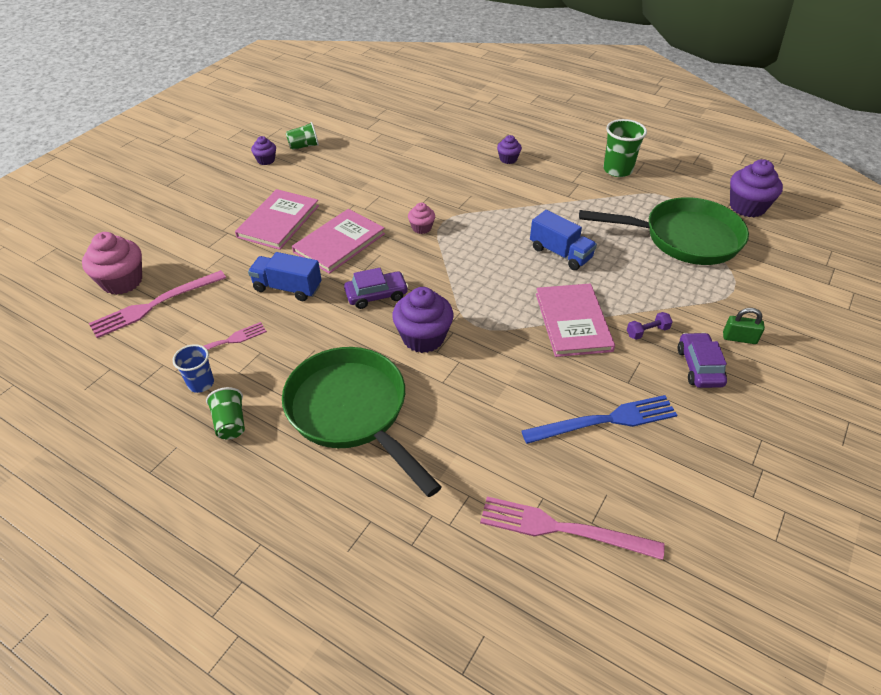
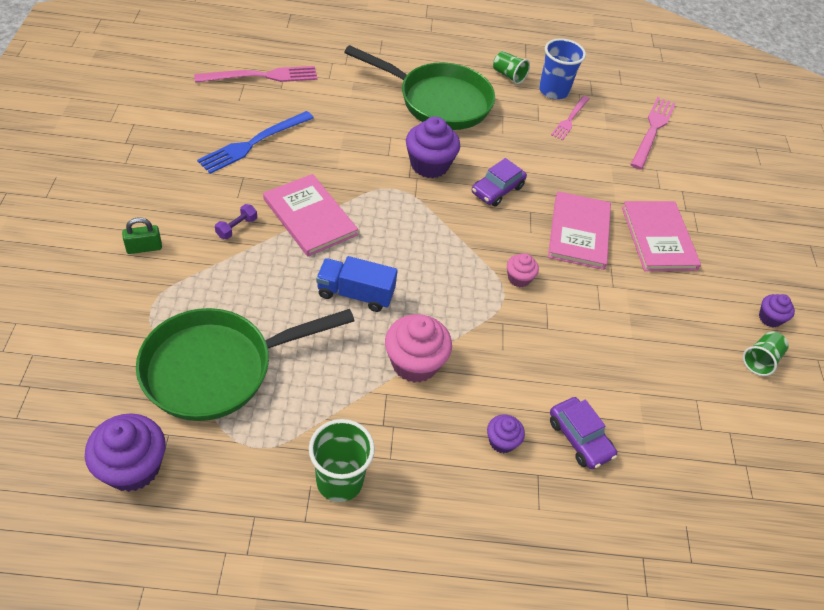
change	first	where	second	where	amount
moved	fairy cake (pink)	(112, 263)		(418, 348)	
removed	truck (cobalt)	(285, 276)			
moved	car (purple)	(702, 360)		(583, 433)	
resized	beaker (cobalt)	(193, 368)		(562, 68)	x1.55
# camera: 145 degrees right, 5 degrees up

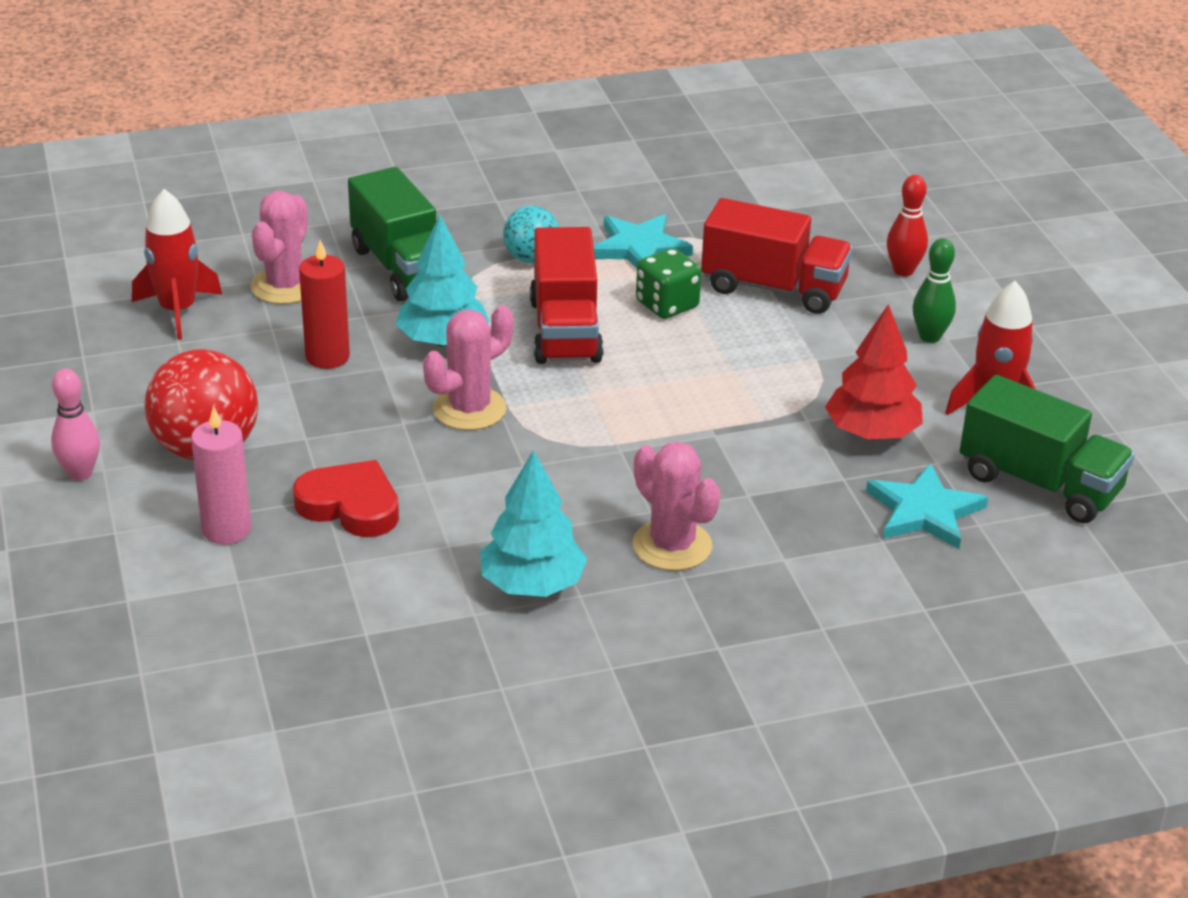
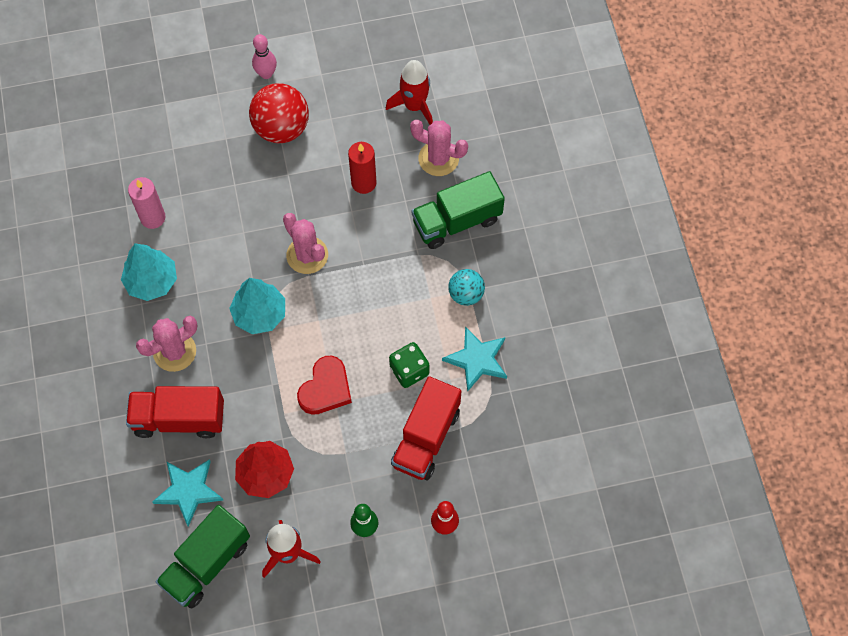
change	first	where	second	where	amount
moved	toy tree (turquoise)	(443, 281)		(257, 306)	
moved	truck (red)	(567, 295)		(175, 412)	
moved	wax candle (pink)	(221, 475)		(147, 203)	
moved	heart shape (red)	(346, 498)		(324, 385)	
# camera: 95 degrees right, 30 degrees up

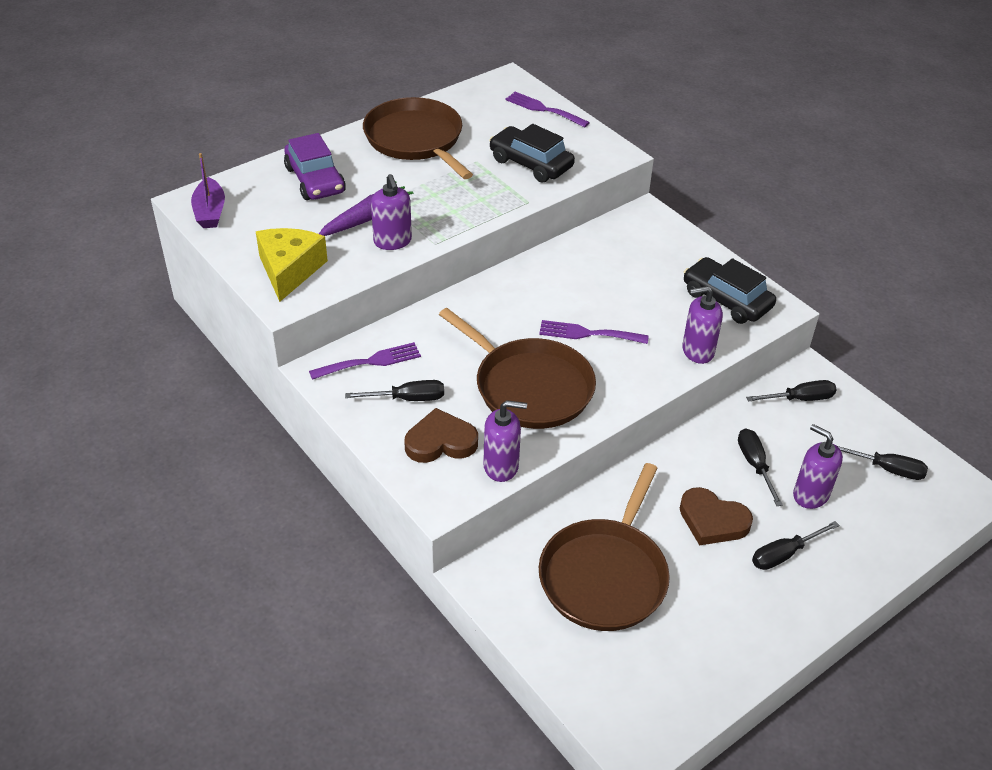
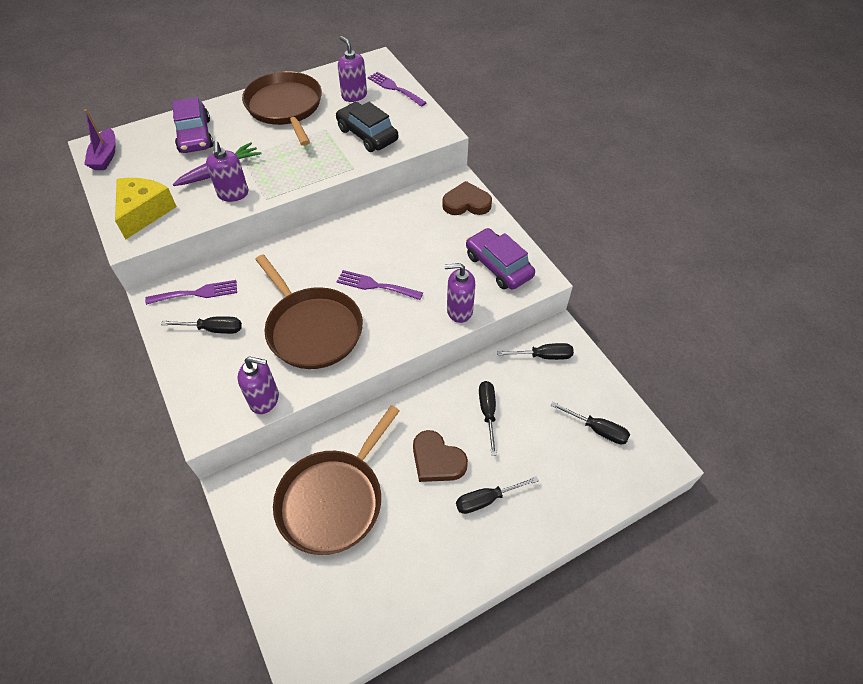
change	first	where	second	where	amount
recoloured	car (black)	(730, 290)	car (purple)	(500, 259)	
moved	heart shape (russet)	(441, 435)		(467, 198)	
moved	soap dispenser (purple)	(818, 466)		(352, 69)	
# camera: 10 degrees right, 10 degrees up

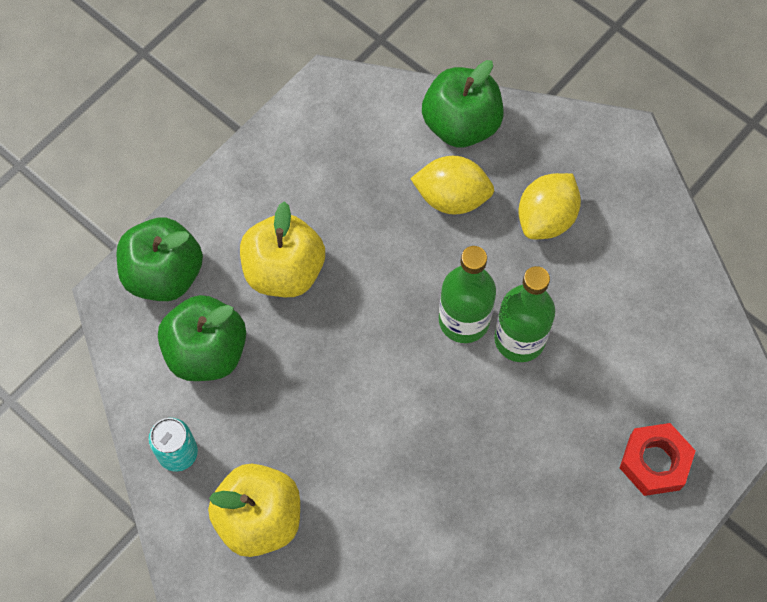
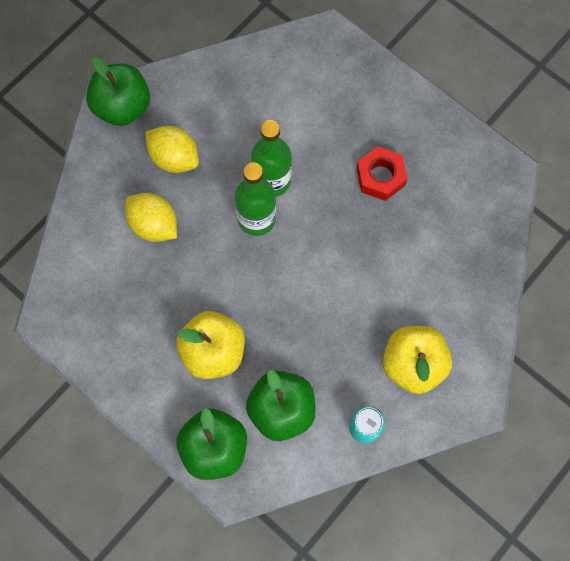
change	first	where	second	where	amount
moved	apple fruit (emerald)	(463, 103)		(118, 92)	
turned	toy lemon (yellow)	(452, 185)		(151, 217)	60 degrees counterclockwise
moved	hexagon nut (red)	(658, 459)		(382, 174)	
# camera: 90 degrees left, 5 degrees up

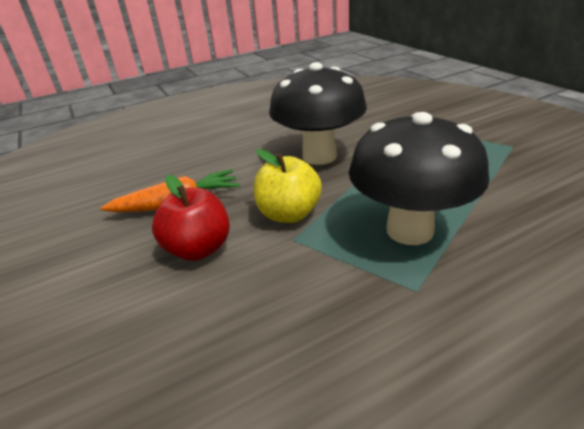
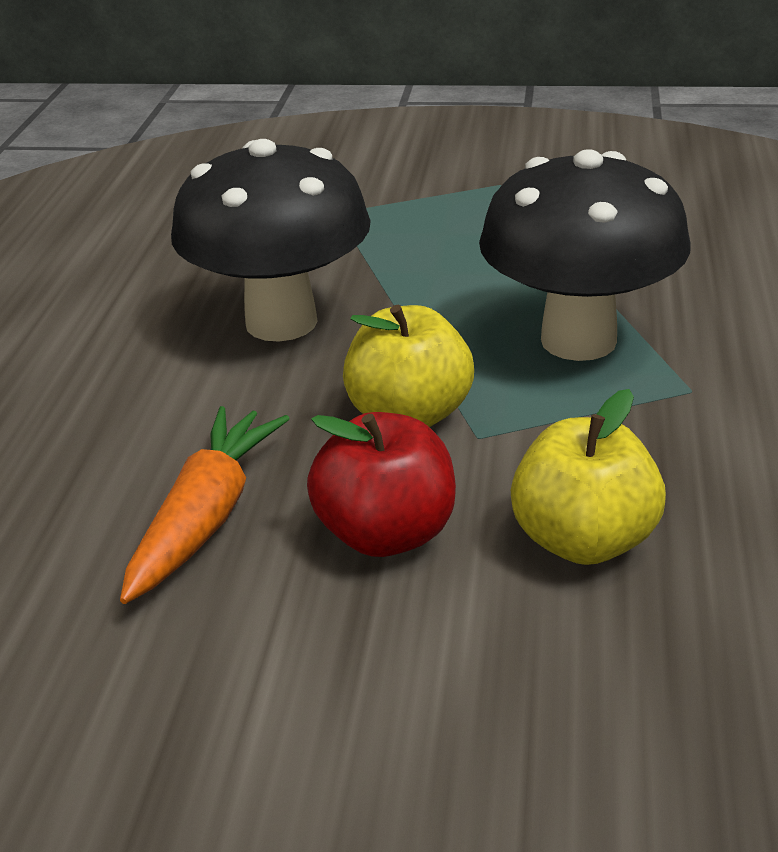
change	first	where	second	where	amount
added			apple fruit (yellow)	(588, 477)	
# camera: 55 degrees left, 0 degrees up

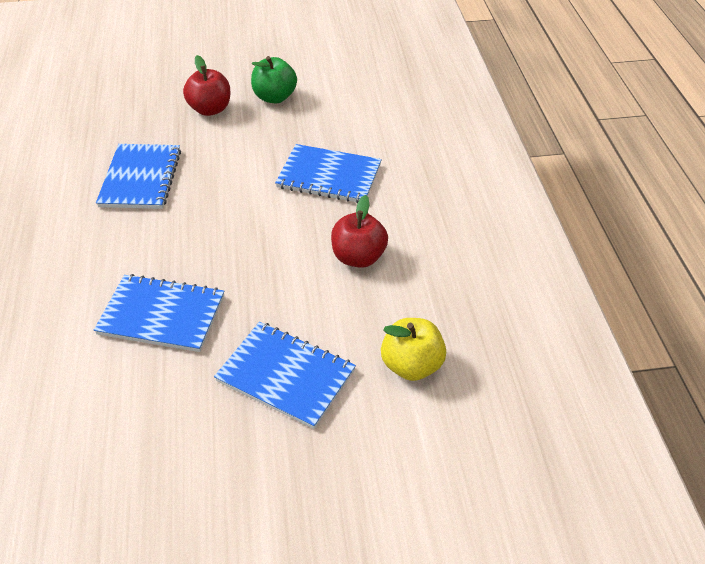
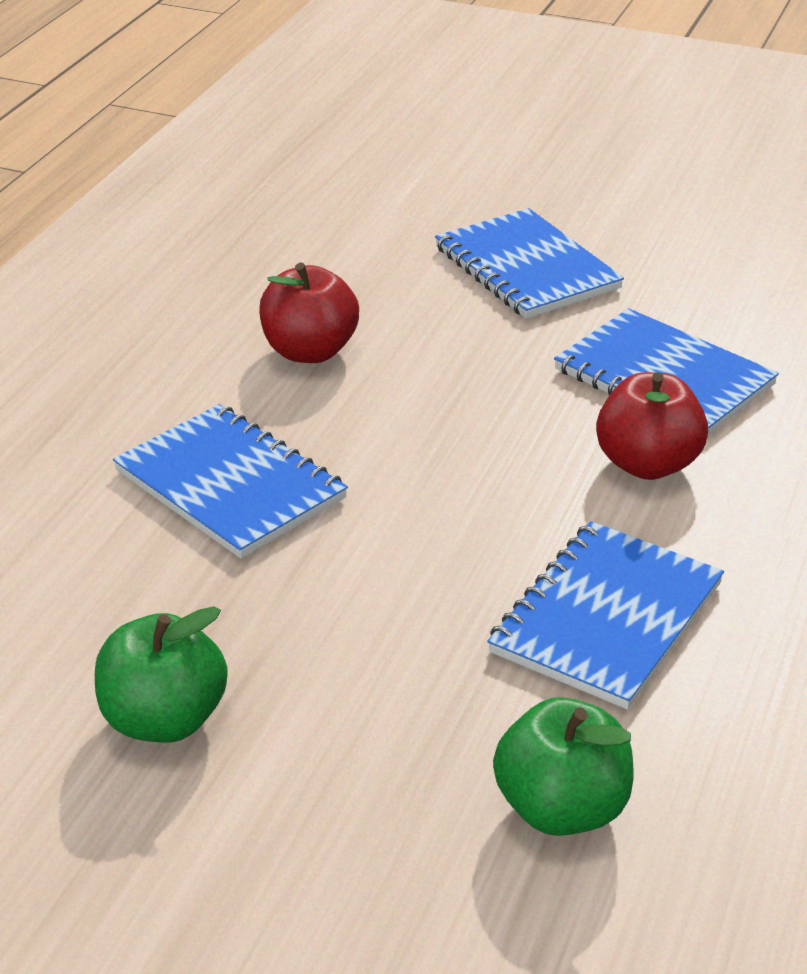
change	first	where	second	where	amount
moved	apple fruit (red)	(206, 85)		(652, 426)	
removed	apple fruit (yellow)	(413, 349)			
added			apple fruit (emerald)	(563, 766)	
# camera: 150 degrees left, 10 degrees down

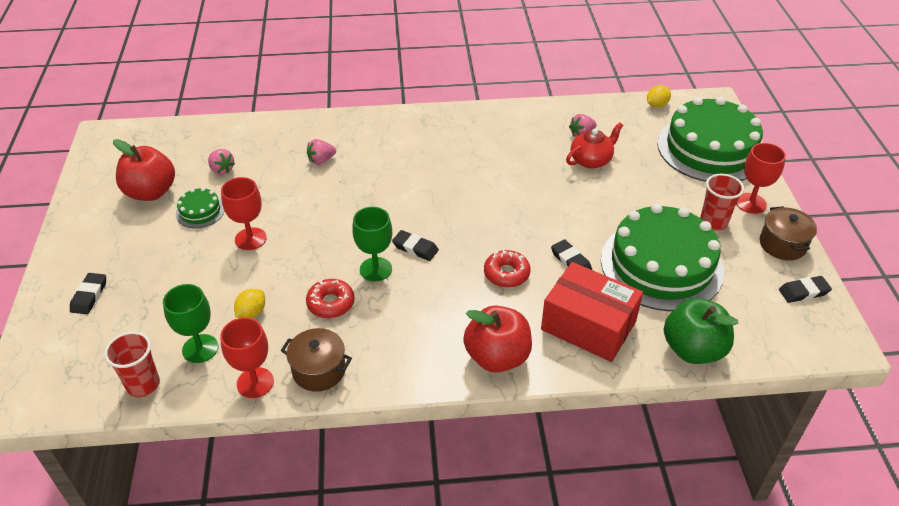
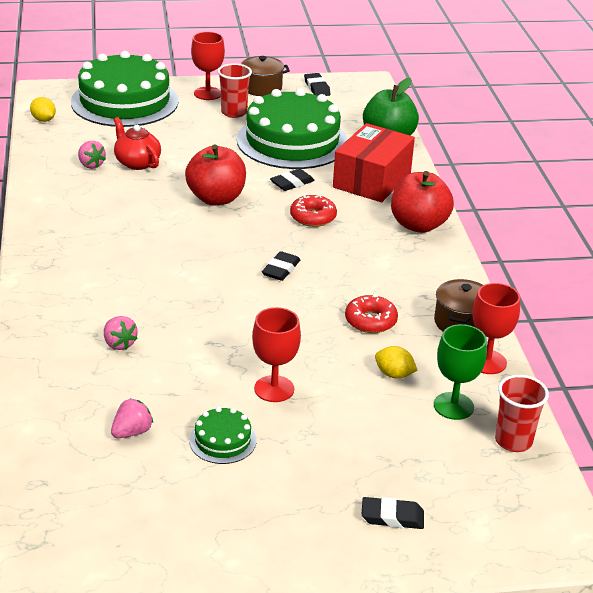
change	first	where	second	where	amount
moved	apple fruit (red)	(144, 170)		(215, 174)	
removed	wine glass (emerald)	(372, 244)			
# camera: 95 degrees left, 10 degrees down

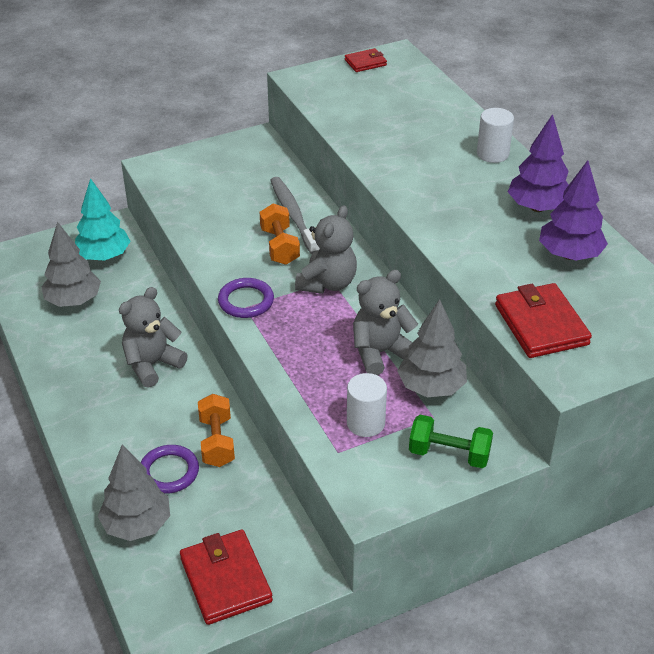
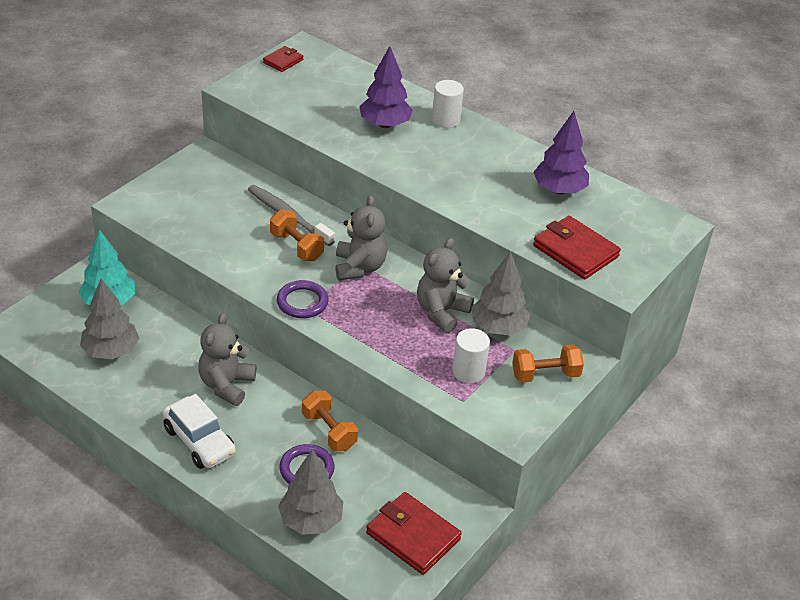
change	first	where	second	where	amount
moved	toy tree (purple)	(538, 163)		(386, 87)	
recoloured	free weight (emerald)	(451, 441)	free weight (orange)	(548, 363)	
added			car (white)	(199, 431)	
# camera: 30 degrees left, 0 degrees up

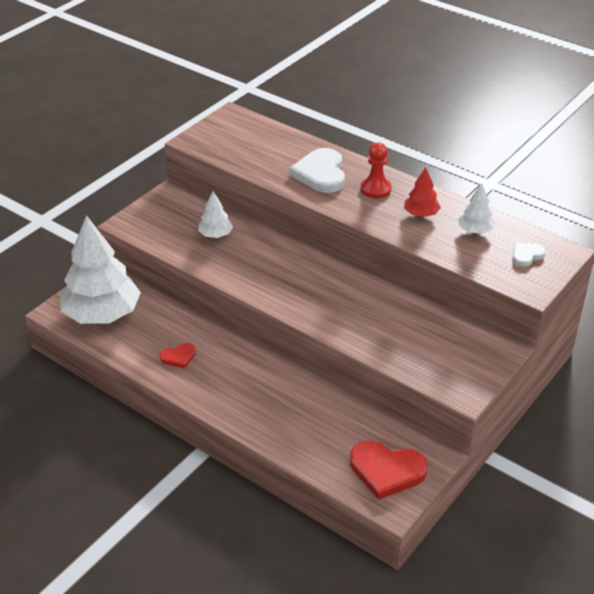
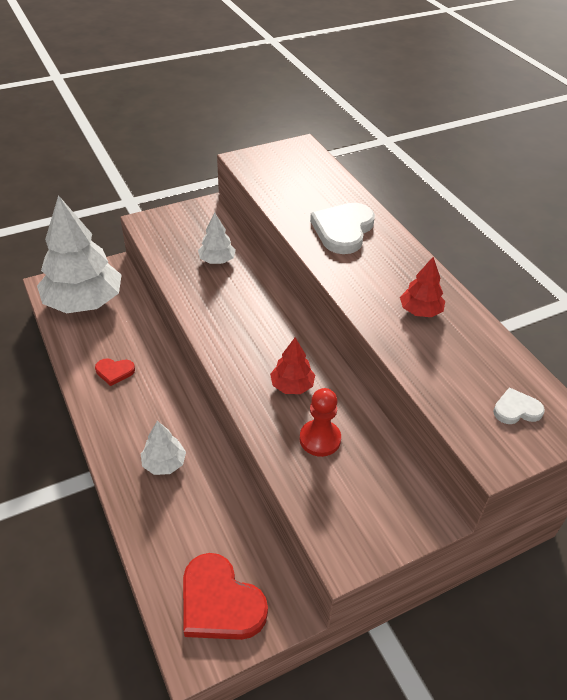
change	first	where	second	where	amount
moved	game pawn (red)	(376, 171)		(320, 422)	
moved	toy tree (white)	(477, 209)		(163, 448)	
added			toy tree (red)	(292, 366)	
# camera: 25 degrees right, 5 degrees up

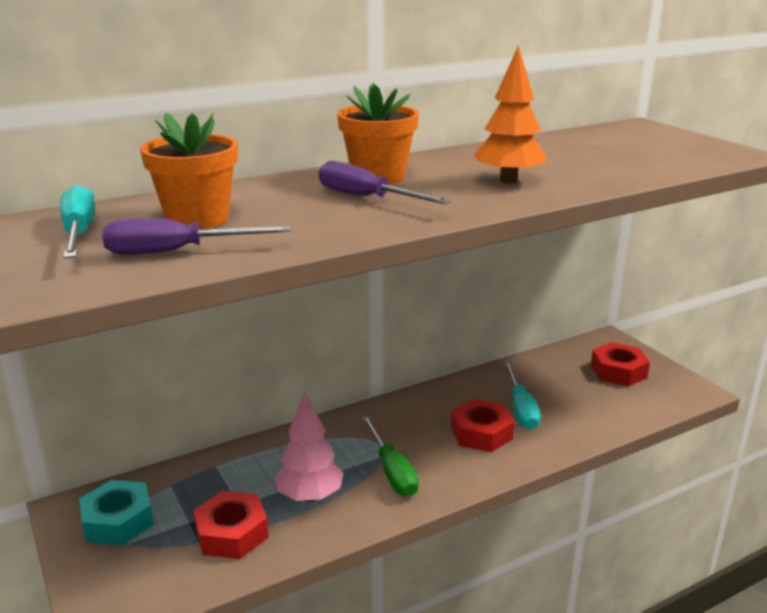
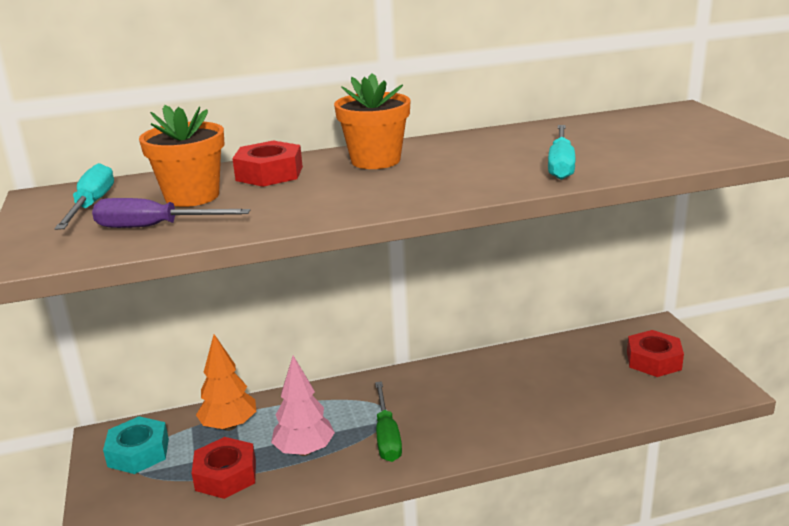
change	first	where	second	where	amount
moved	toy tree (orange)	(510, 114)		(226, 382)	
removed	screwdriver (purple)	(385, 182)			
moved	screwdriver (turquoise)	(522, 396)		(562, 152)	
moved	hexagon nut (red)	(483, 425)		(267, 163)	
# camera: 15 degrees right, 0 degrees up

